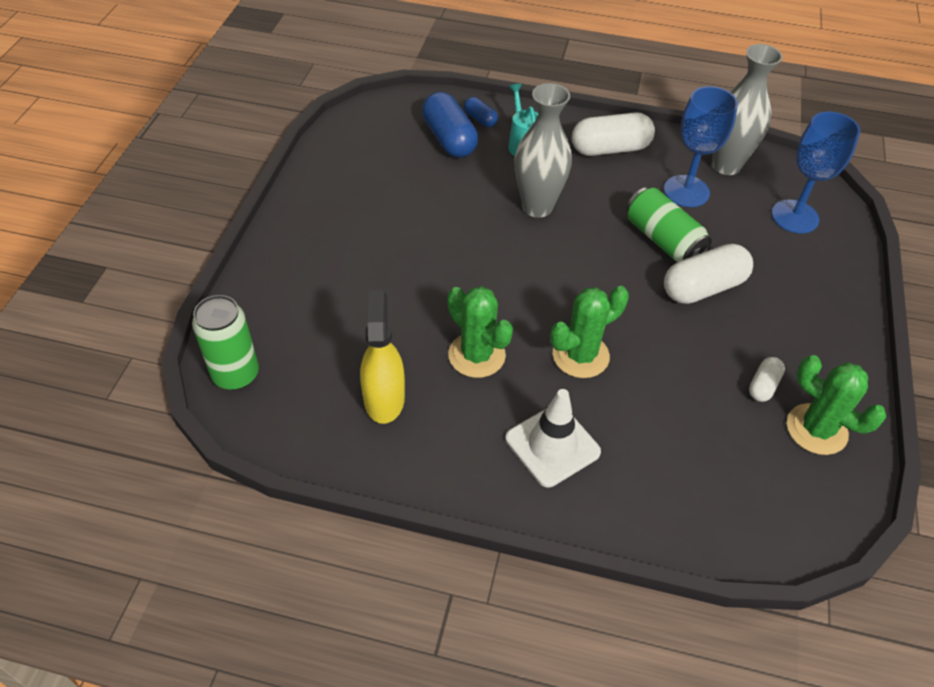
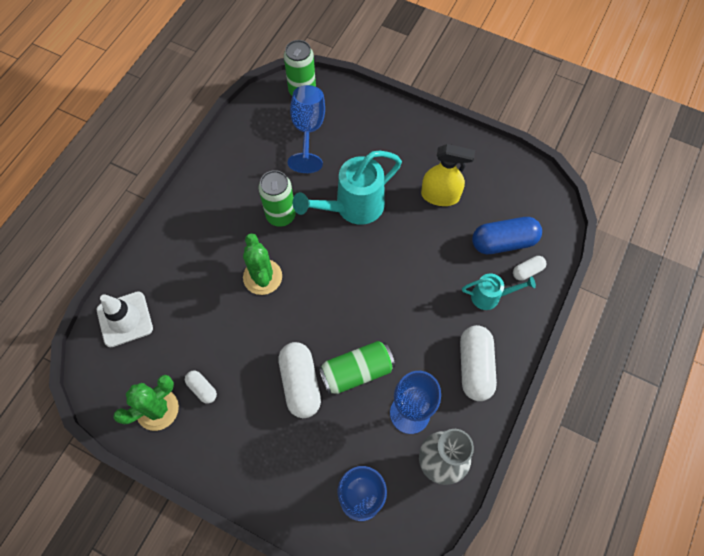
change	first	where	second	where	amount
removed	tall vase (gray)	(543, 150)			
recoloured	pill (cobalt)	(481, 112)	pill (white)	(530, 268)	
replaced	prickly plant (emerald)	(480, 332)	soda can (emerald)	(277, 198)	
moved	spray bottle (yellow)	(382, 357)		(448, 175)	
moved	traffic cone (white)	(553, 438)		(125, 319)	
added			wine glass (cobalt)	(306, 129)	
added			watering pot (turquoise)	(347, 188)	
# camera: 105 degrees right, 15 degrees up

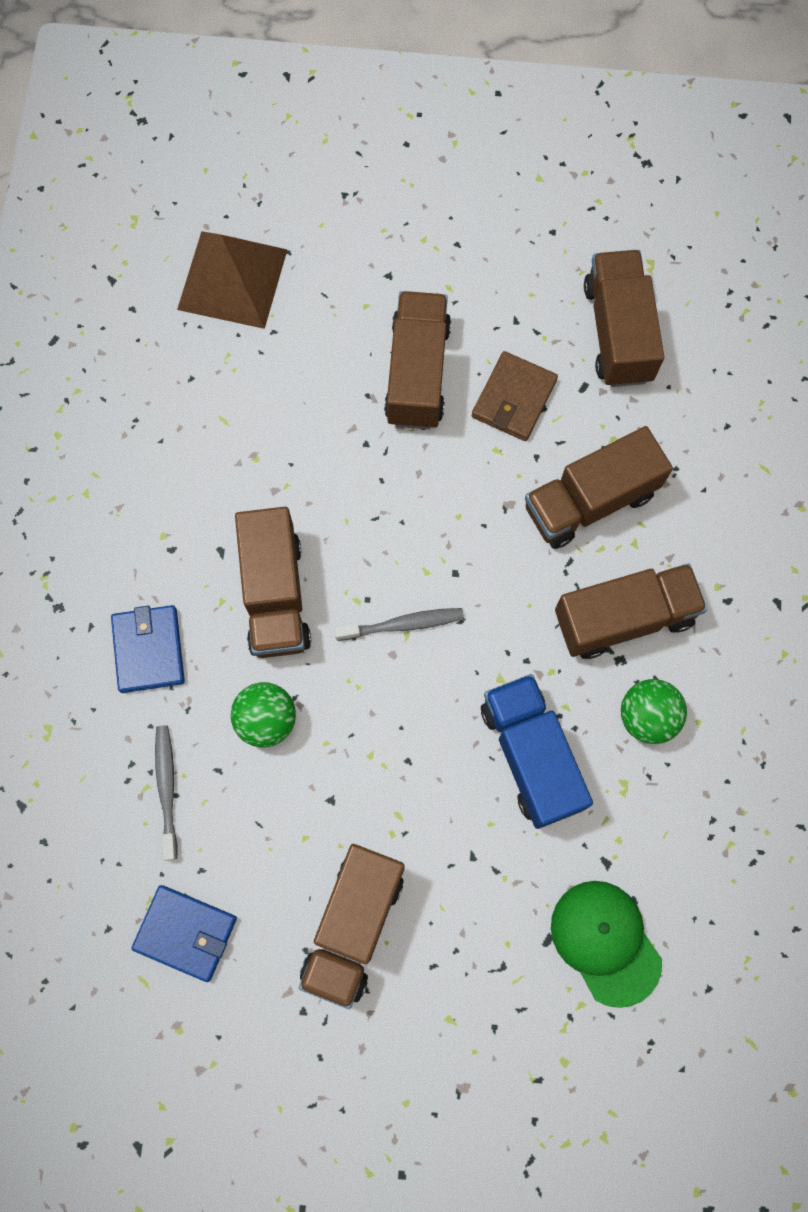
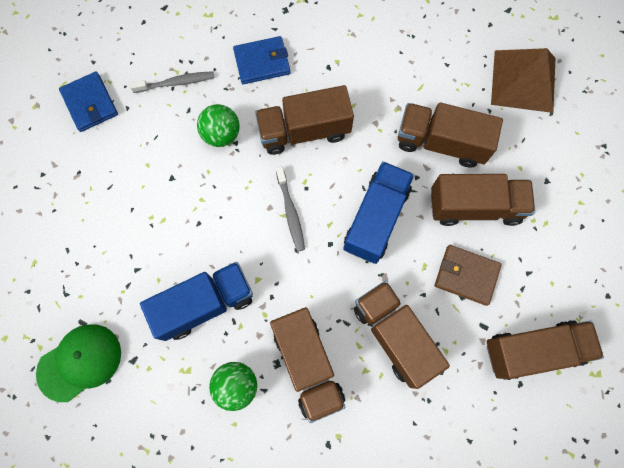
change	first	where	second	where	amount
moved	truck (russet)	(351, 926)		(450, 134)	
turned	wallet (cobalt)	(184, 933)		(88, 102)	45 degrees counterclockwise
added			truck (cobalt)	(378, 212)	
# camera: 85 degrees right, 0 degrees up

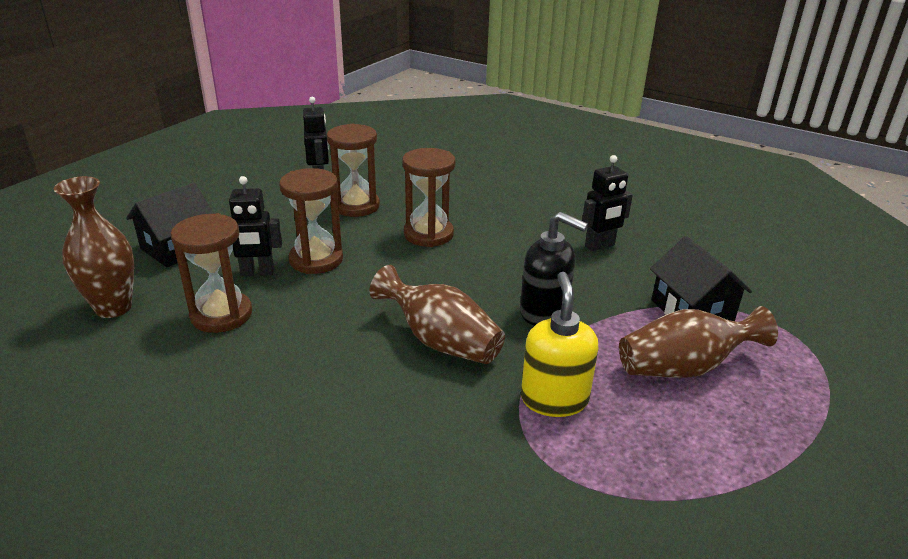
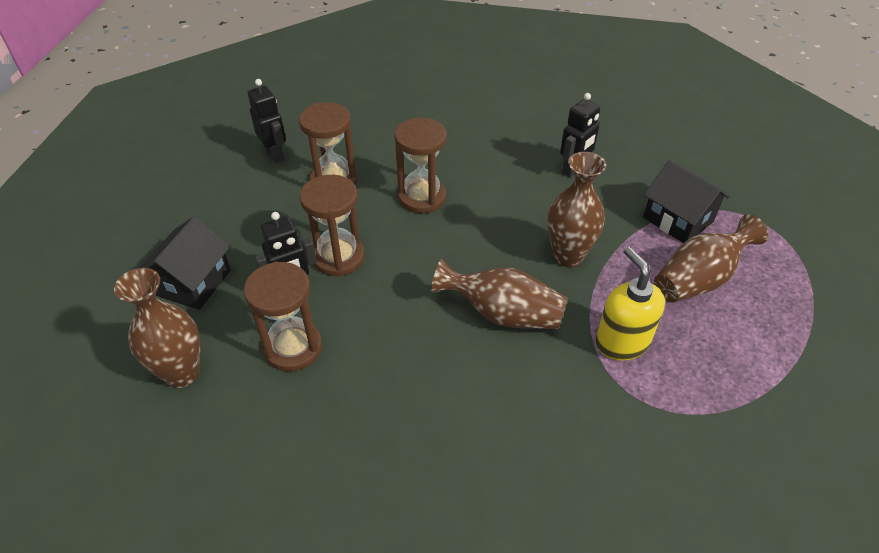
change	first	where	second	where	amount
replaced	soap dispenser (black)	(554, 268)	tall vase (russet)	(576, 209)	
# camera: 20 degrees left, 15 degrees up

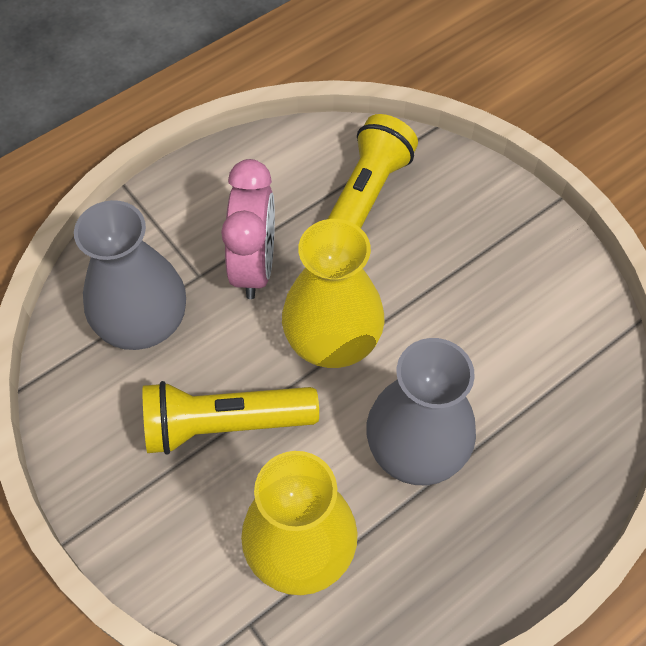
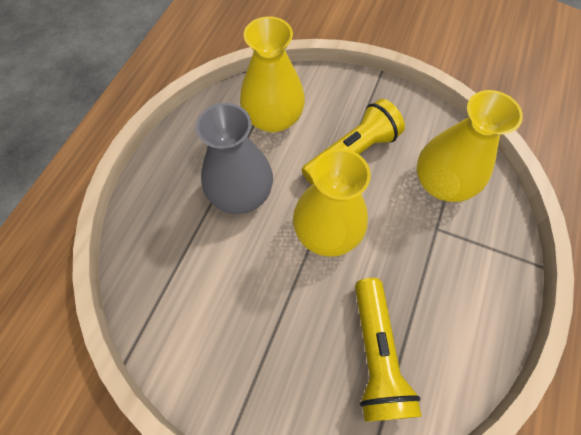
change	first	where	second	where	amount
removed	clock (pink)	(248, 229)			
recoloured	tall vase (gray)	(130, 275)	tall vase (yellow)	(470, 146)	
# camera: 150 degrees right, 5 degrees up

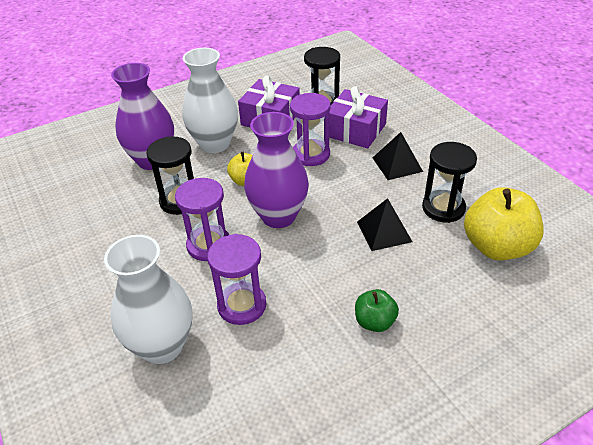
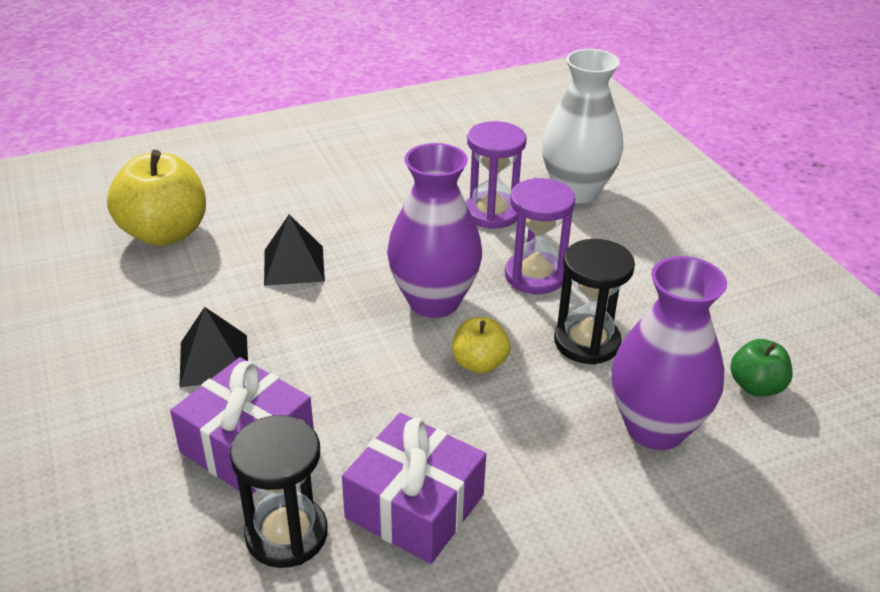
change	first	where	second	where	amount
removed	tall vase (white)	(210, 100)			
removed	hourglass (purple)	(310, 129)			
removed	hourglass (black)	(449, 182)			
moved	apple fruit (emerald)	(377, 310)		(761, 368)	
# camera: 175 degrees left, 5 degrees down

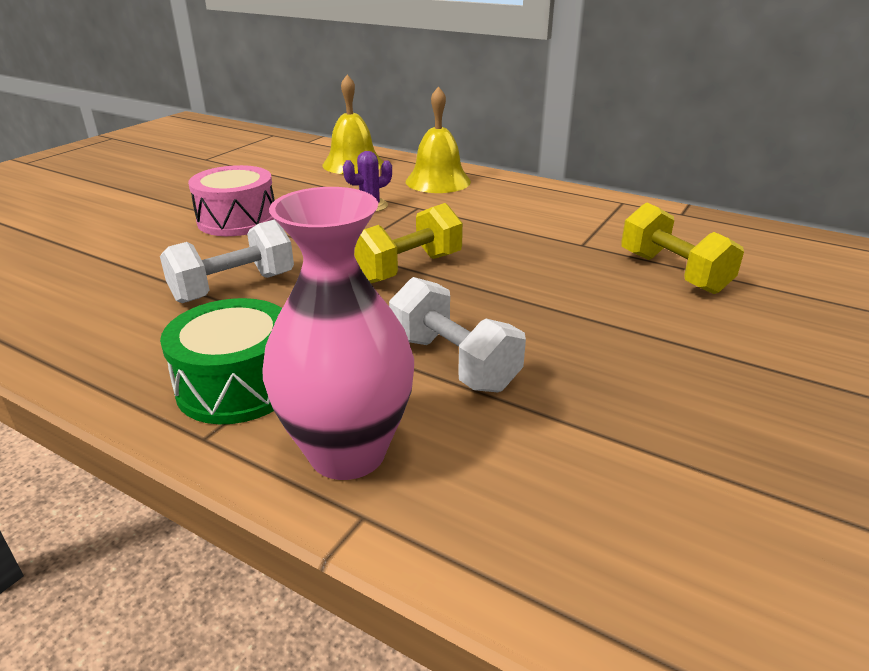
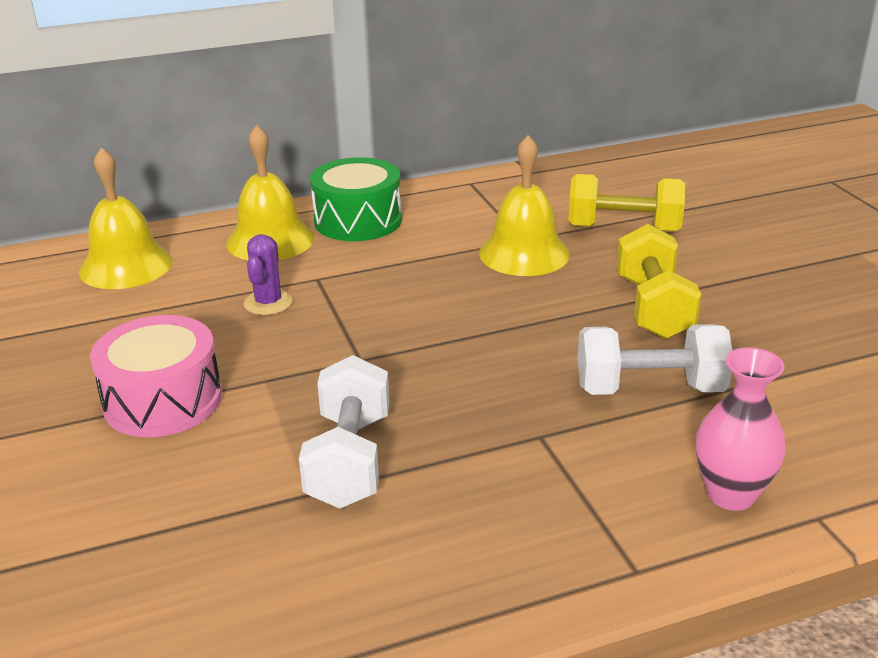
change	first	where	second	where	amount
resized	tall vase (pink)	(338, 333)		(741, 429)	x0.62
moved	free weight (yellow)	(408, 243)		(658, 281)	
moved	snare drum (emerald)	(221, 361)		(356, 199)	
added			bell (yellow)	(524, 205)	
# camera: 50 degrees left, 0 degrees up

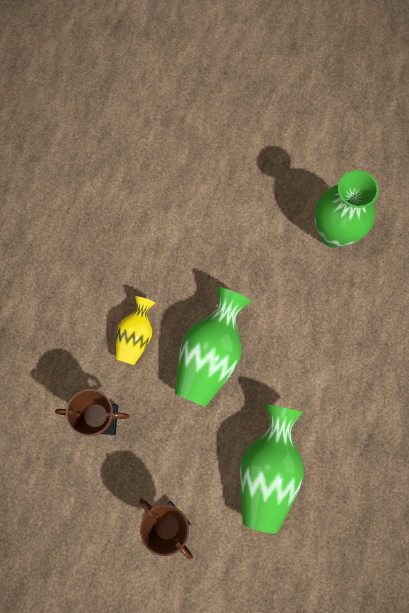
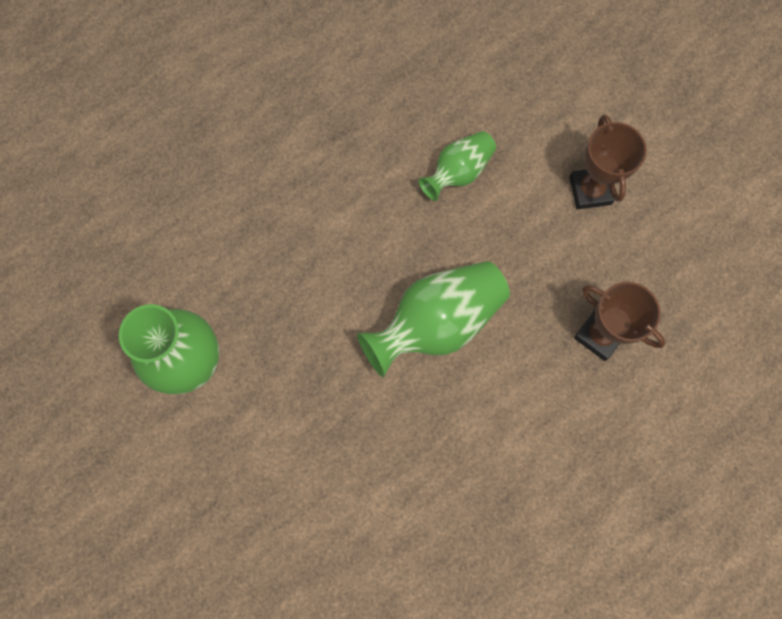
change	first	where	second	where	amount
removed	tall vase (yellow)	(135, 330)			
resized	tall vase (emerald)	(272, 468)		(457, 166)	x0.59
# camera: 145 degrees left, 0 degrees up

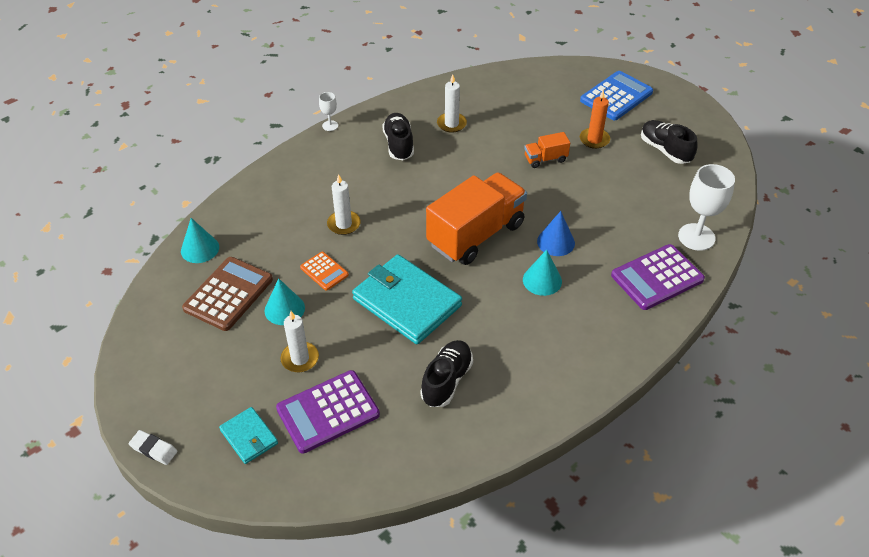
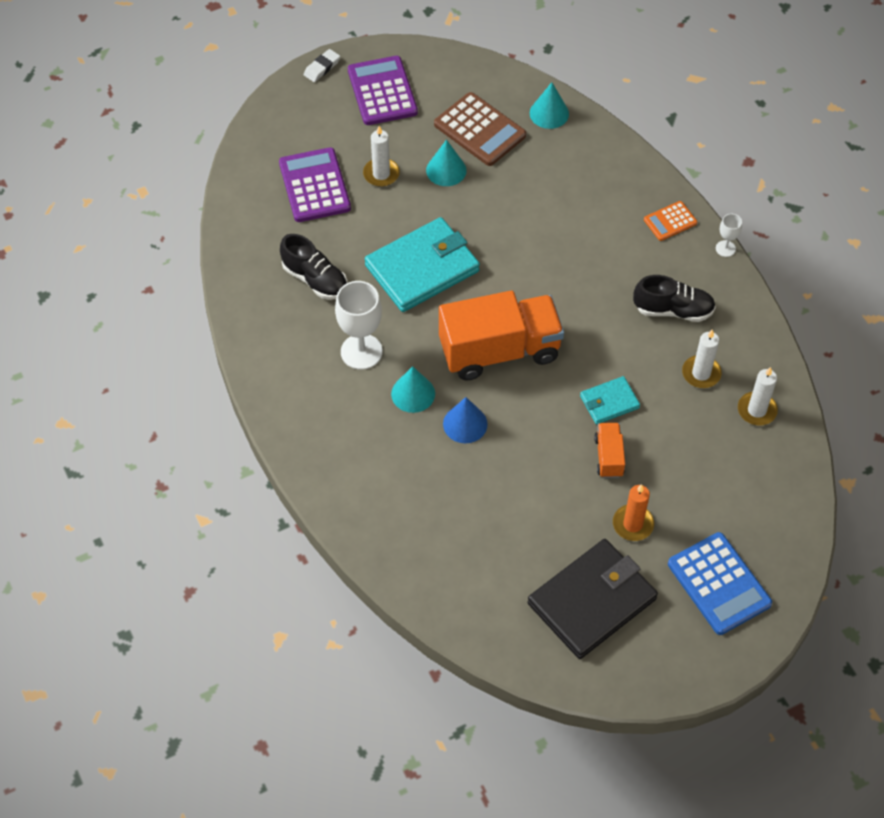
change	first	where	second	where	amount
replaced	shoe (black)	(669, 142)	wallet (black)	(593, 599)	
moved	wine glass (white)	(706, 207)		(359, 325)	
turned	truck (orange)	(476, 219)		(501, 336)	75 degrees counterclockwise
moved	wax candle (white)	(344, 204)		(758, 396)	
moved	calculator (purple)	(658, 277)		(383, 90)	
moved	calculator (orange)	(324, 271)		(670, 221)	
moved	wallet (turquoise)	(248, 435)		(610, 400)	
# camera: 105 degrees right, 10 degrees up

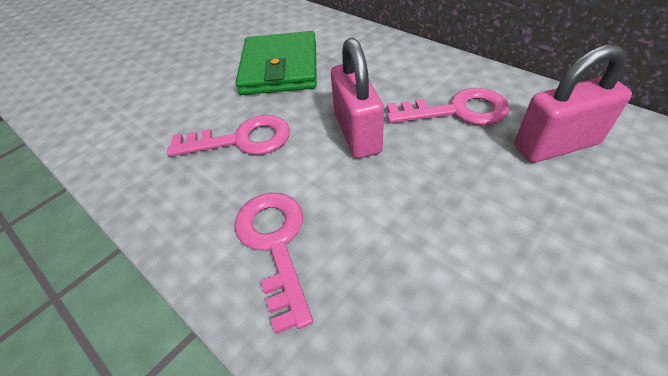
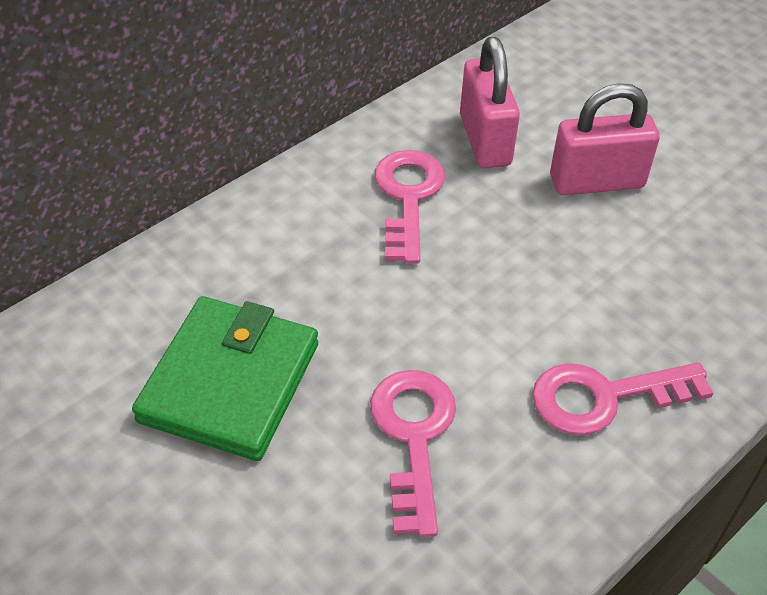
change	first	where	second	where	amount
turned	wallet (emerald)	(276, 63)		(225, 378)	75 degrees counterclockwise
moved	small lock (pink)	(357, 98)		(605, 139)	
# camera: 90 degrees left, 0 degrees up

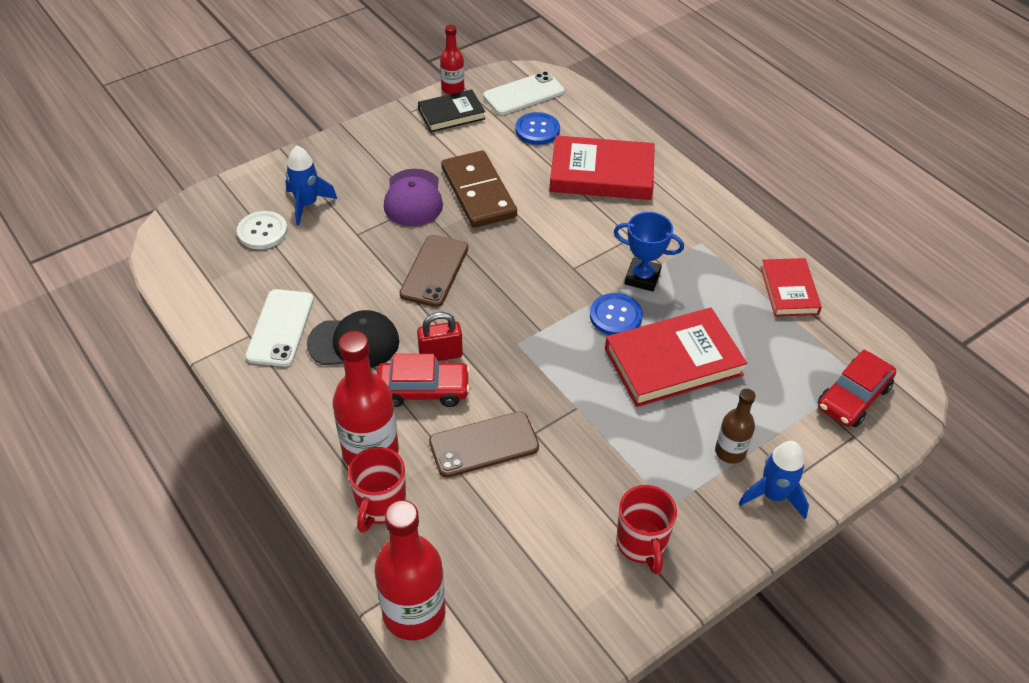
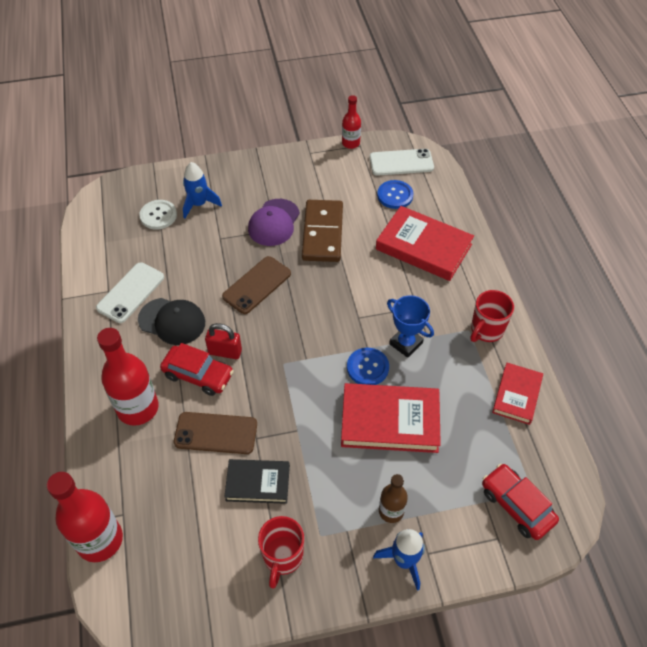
change	first	where	second	where	amount
moved	book (black)	(451, 110)		(257, 481)	
turned	car (red)	(857, 388)		(520, 502)	75 degrees clockwise
moved	coffee mug (red)	(377, 490)		(492, 316)	
# camera: 25 degrees right, 5 degrees up

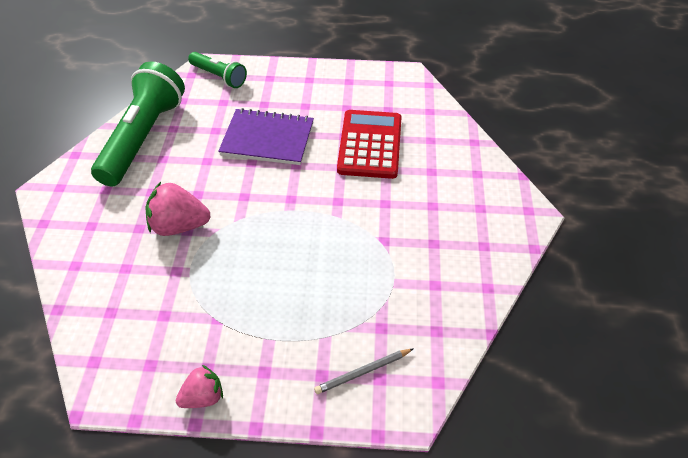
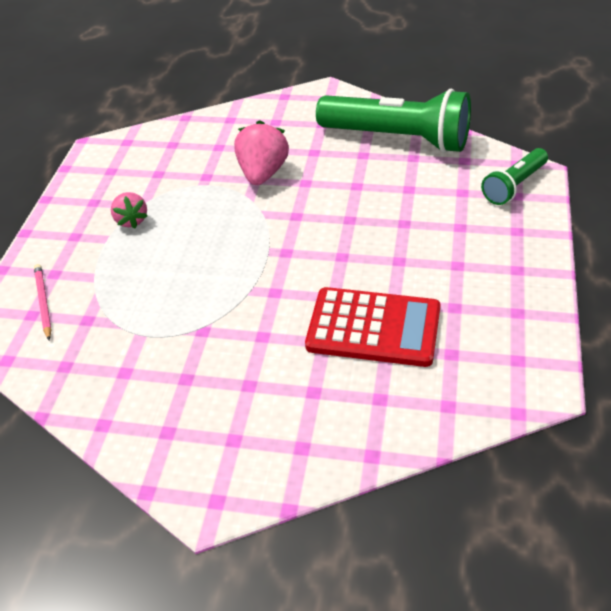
change	first	where	second	where	amount
removed	notepad (purple)	(266, 136)			
recoloured	wooden pencil (gray)	(363, 371)	wooden pencil (pink)	(43, 302)	
moved	berry (pink)	(199, 386)		(129, 210)	
# camera: 100 degrees right, 5 degrees down

